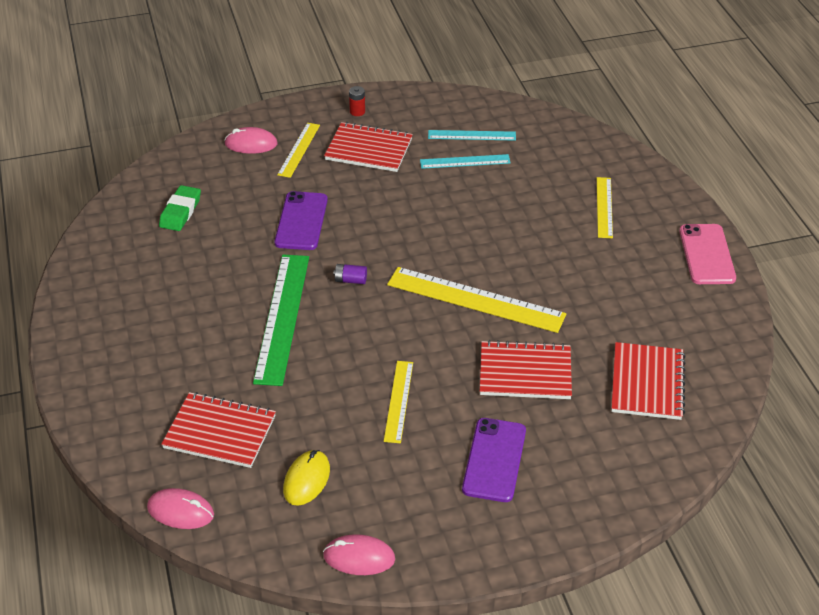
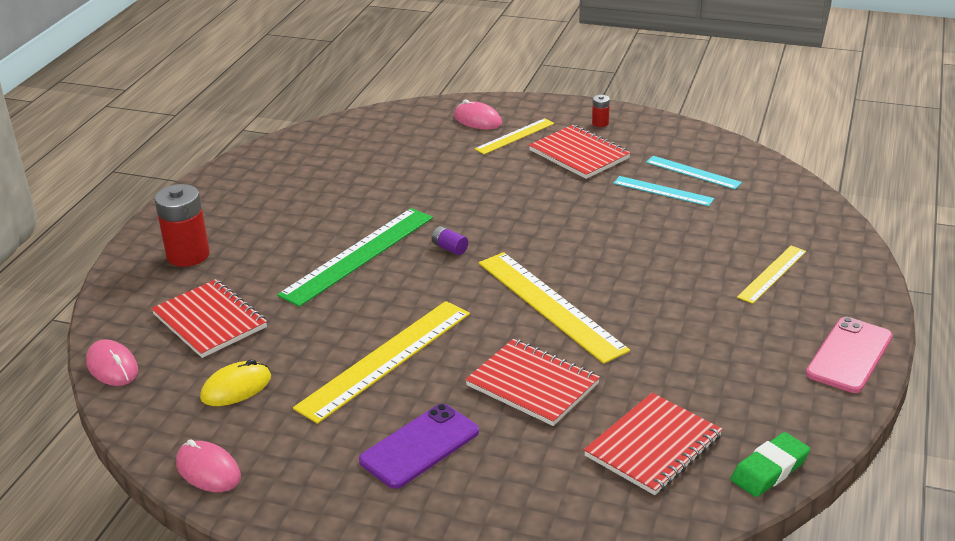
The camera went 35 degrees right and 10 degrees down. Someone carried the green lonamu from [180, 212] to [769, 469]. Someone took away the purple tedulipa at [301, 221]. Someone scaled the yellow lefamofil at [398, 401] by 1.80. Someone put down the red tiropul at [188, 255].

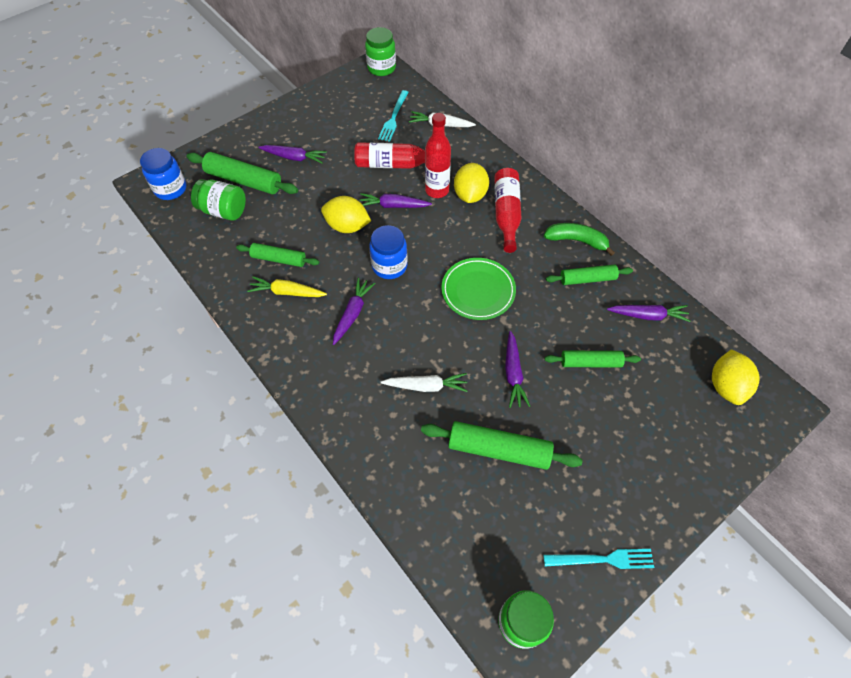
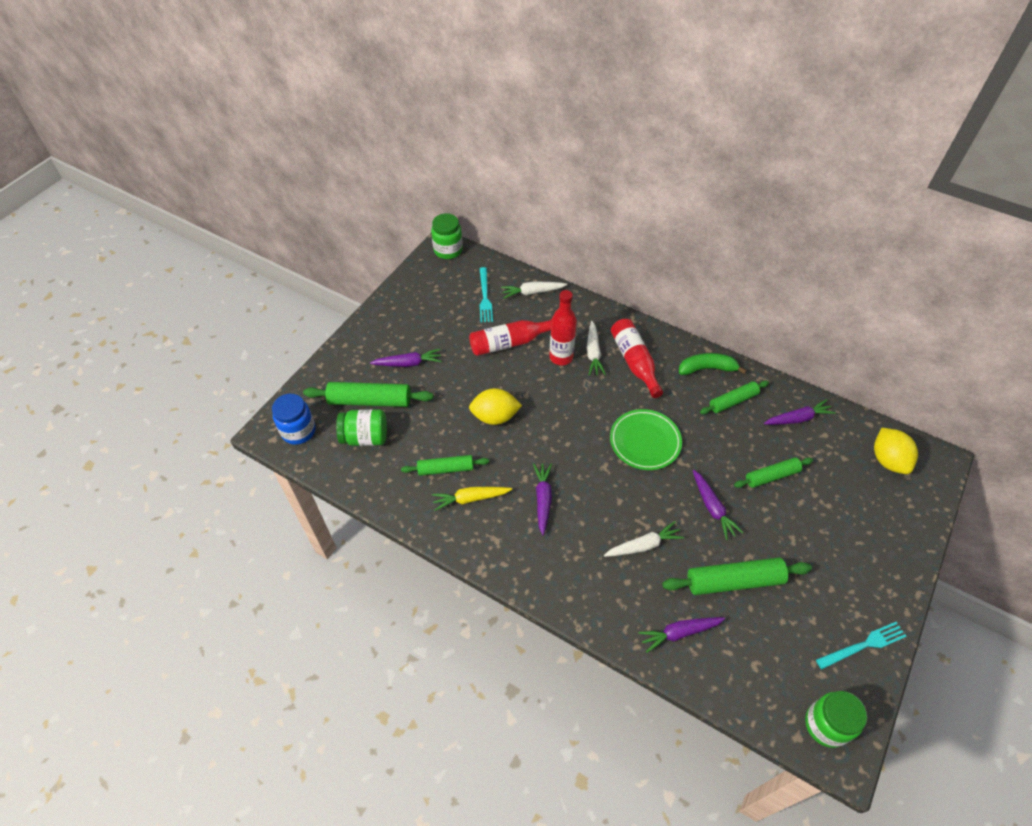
The camera went 20 degrees left and 5 degrees down. Someone swapped the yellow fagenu at [470, 195] for the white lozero at [593, 353]. Someone carried the purple lozero from [393, 206] to [679, 633]. Someone took away the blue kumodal at [389, 266].

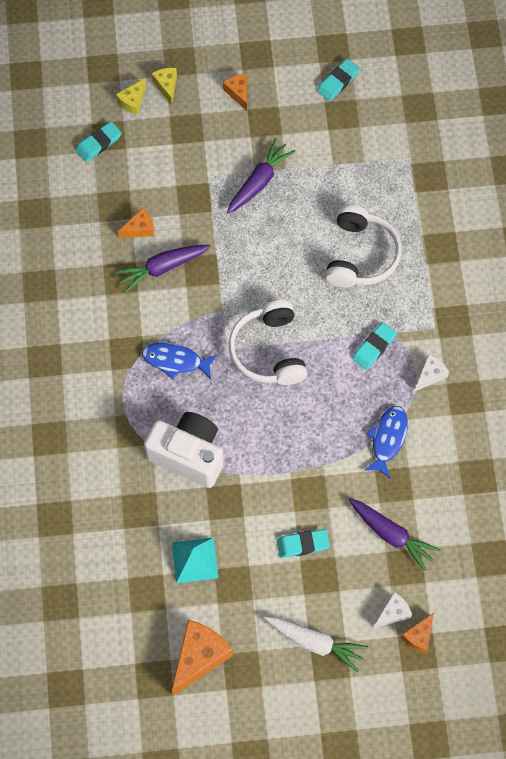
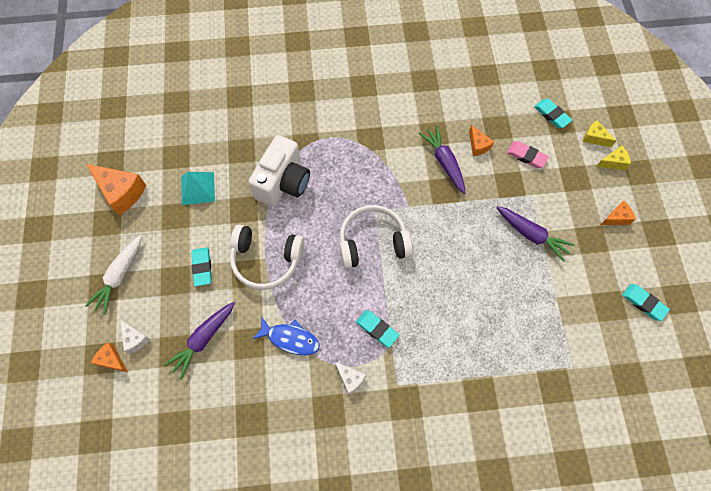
The camera went 90 degrees right and 0 degrees up. Someone carried the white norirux from [361, 255] to [266, 260]. Someone took away the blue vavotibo at [175, 361]. Someone put down the pink lonamu at [526, 156].

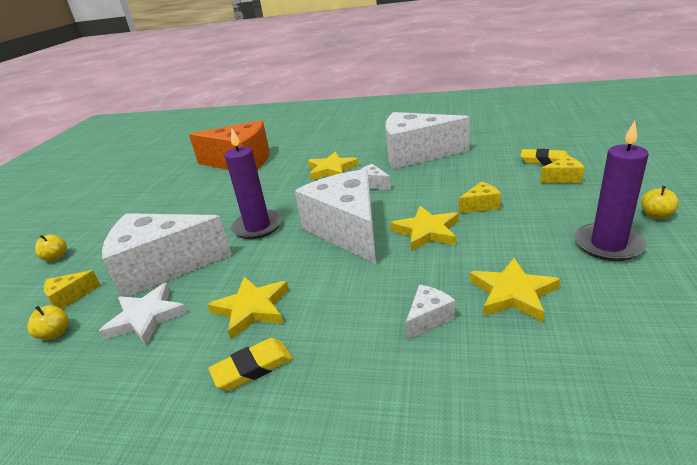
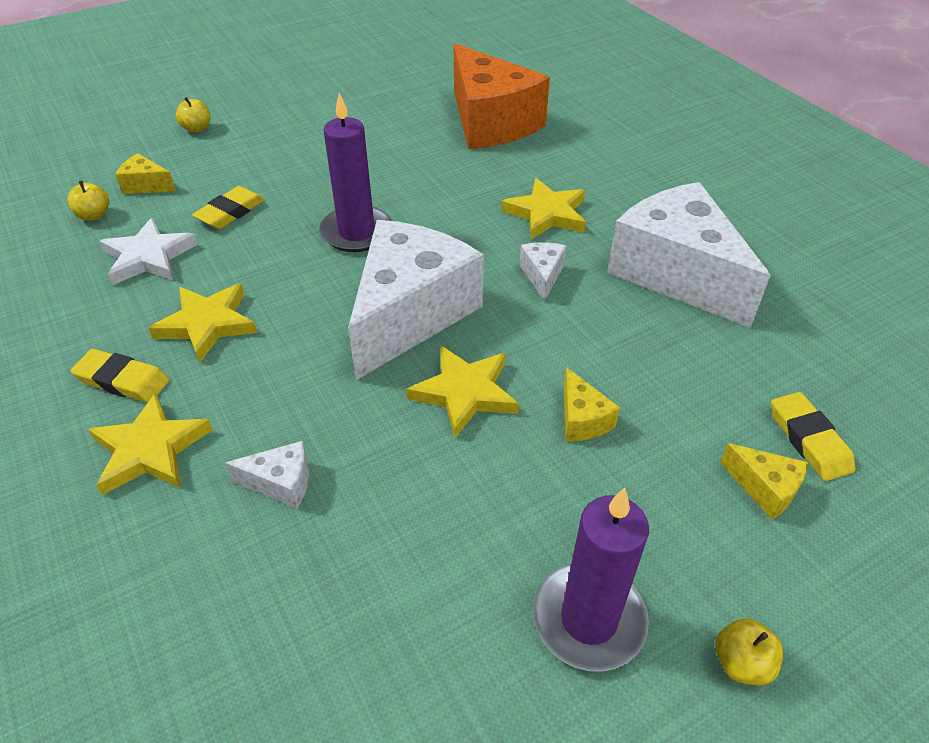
The camera went 45 degrees right and 15 degrees up. Someone rotated the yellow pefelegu at [480, 205] by 45 degrees clockwise. Someone swapped the white pefelegu at [162, 267] for the yellow lonamu at [230, 212]. Someone carried the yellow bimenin from [513, 293] to [150, 449].

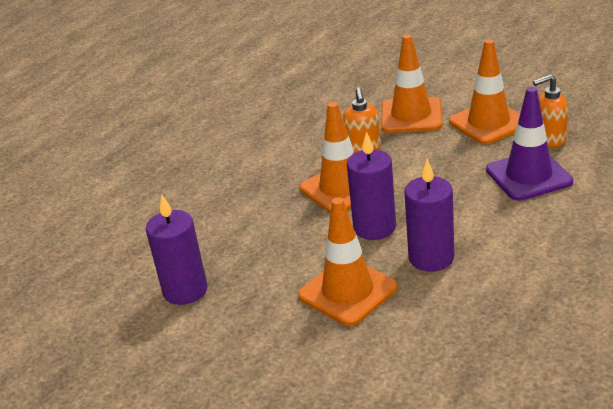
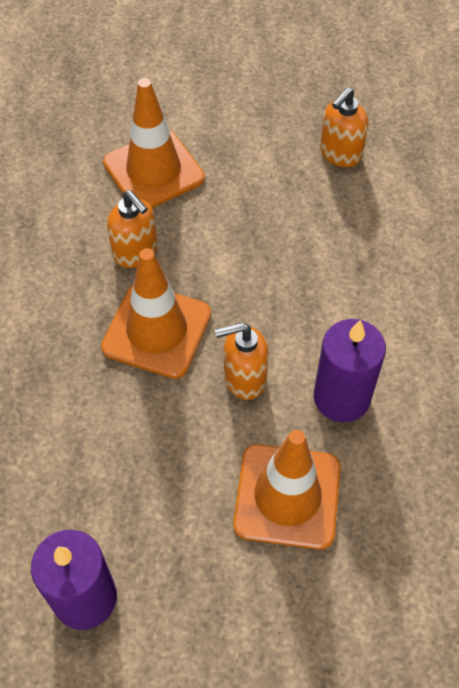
The camera went 40 degrees left and 25 degrees up. Someone took away the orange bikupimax at [488, 123]. Someone took away the purple bikupimax at [528, 176]. Someone swapped the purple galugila at [374, 227] for the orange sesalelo at [244, 378].

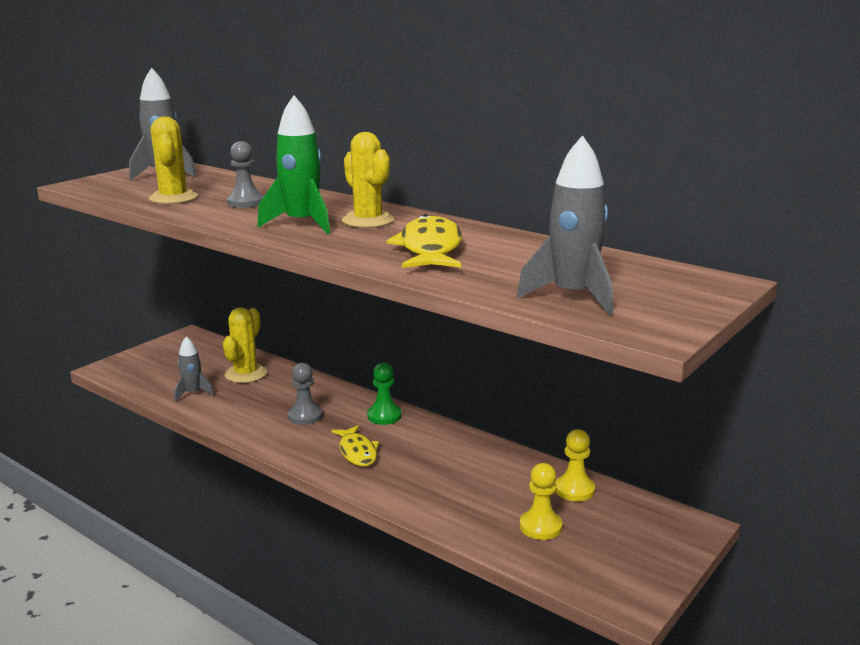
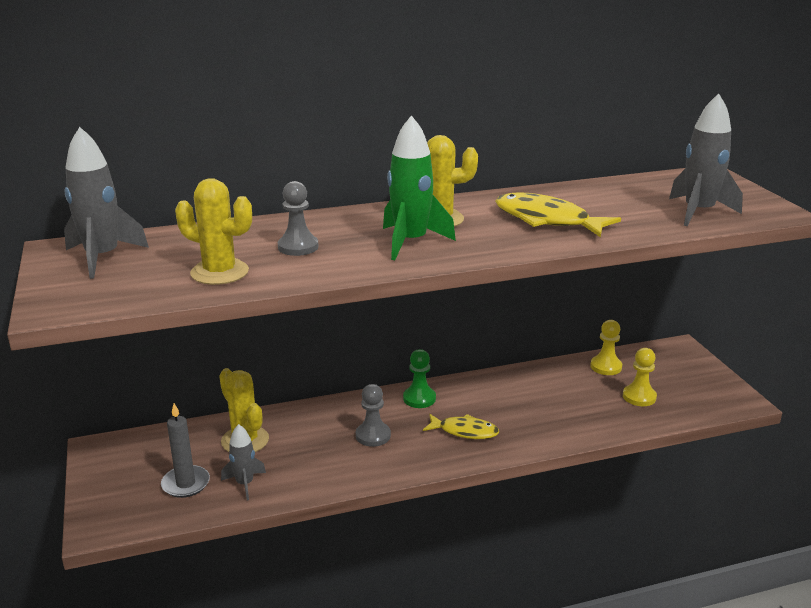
The camera went 55 degrees left and 5 degrees up. Someone put down the grey galugila at [186, 484].

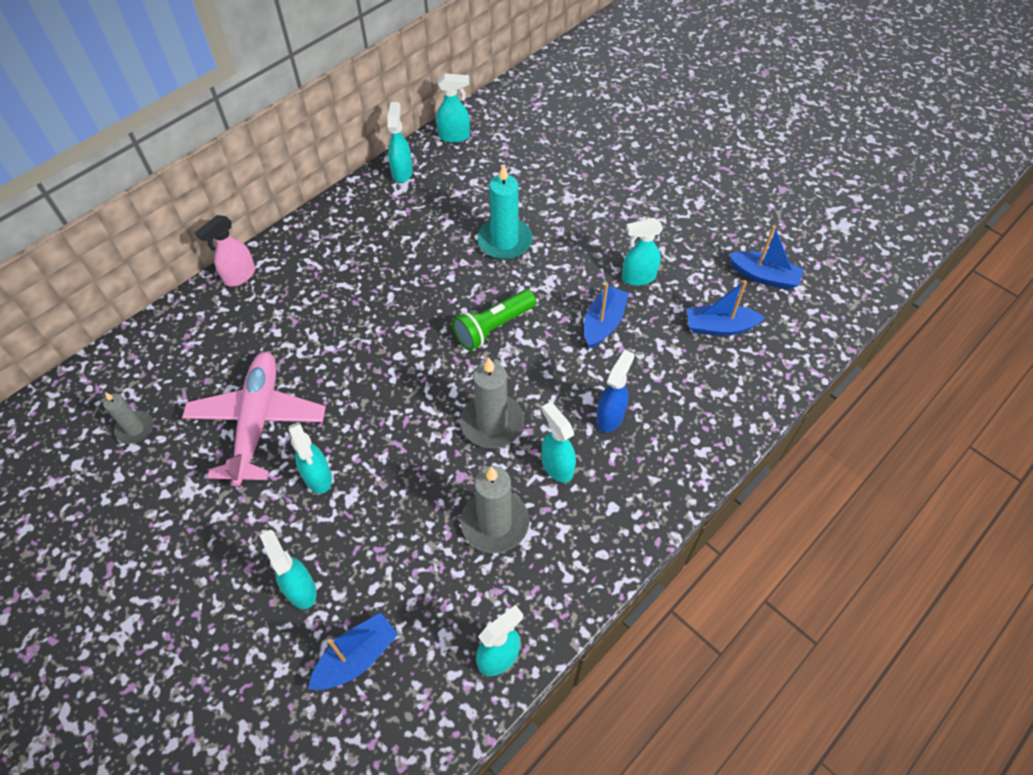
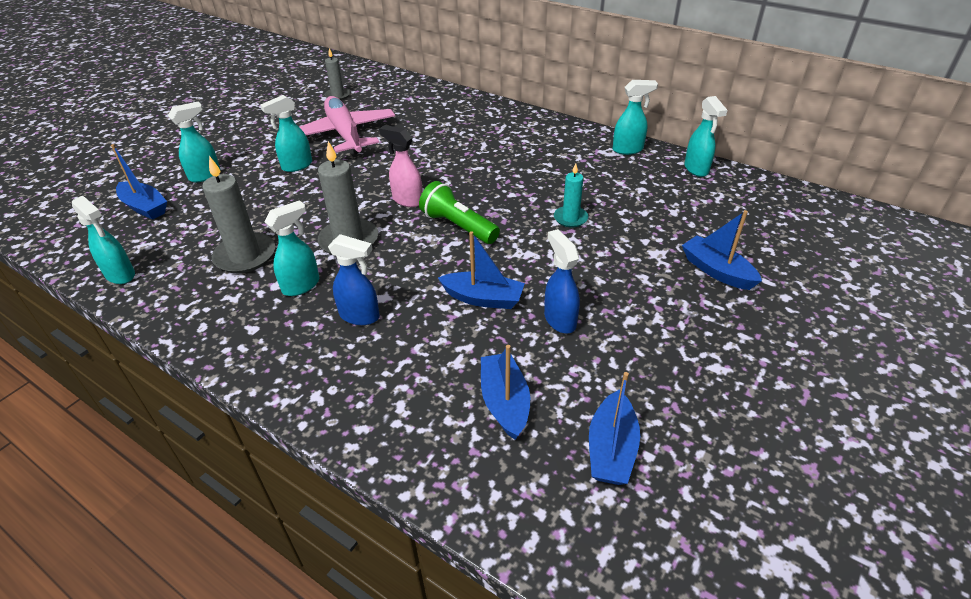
The camera went 80 degrees right and 15 degrees down. Someone scaled the turquoise galugila at [505, 241] by 0.60. Someone carried the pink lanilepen from [239, 276] to [407, 200]. Someone repainted the turquoise lanilepen at [638, 277], which became the blue lanilepen at [559, 320]. Someone rotated the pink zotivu at [257, 421] by 105 degrees counterclockwise. Someone put down the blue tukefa at [716, 271].

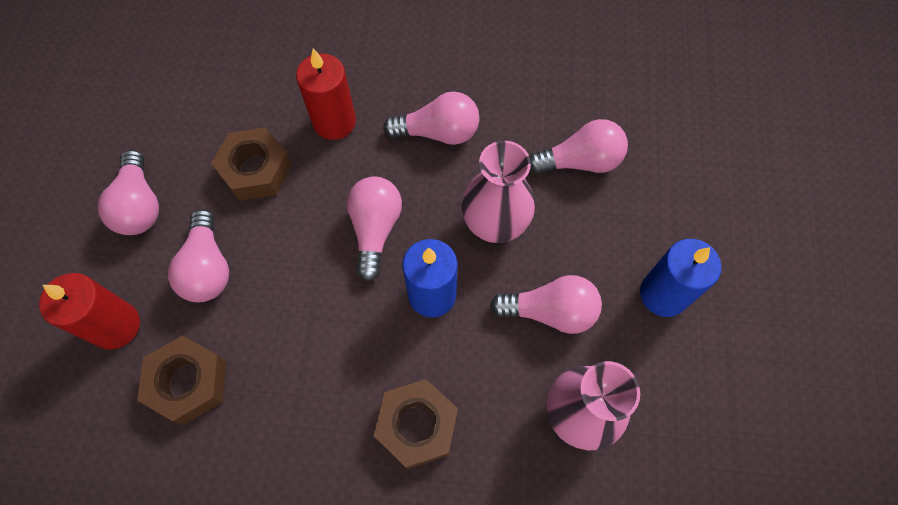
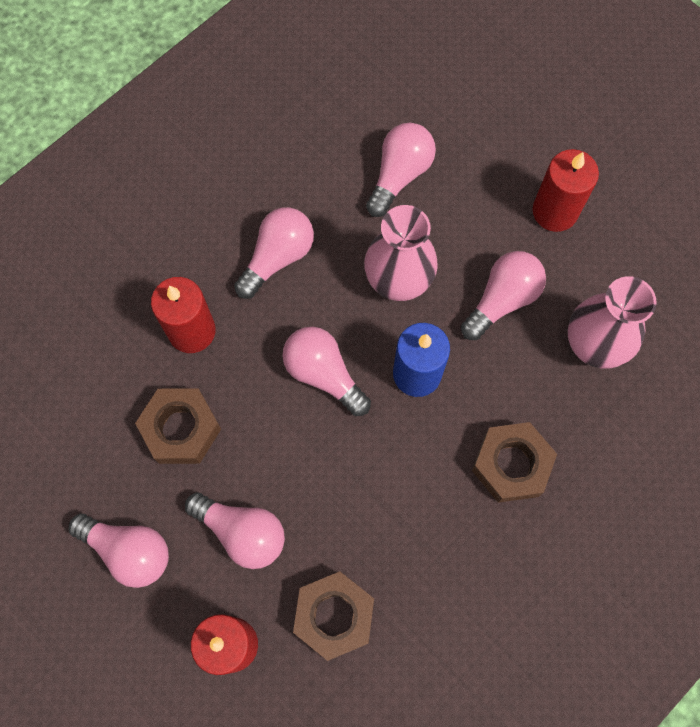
The camera went 50 degrees left and 5 degrees up. Someone repainted the blue galugila at [663, 294], which became the red galugila at [555, 211].

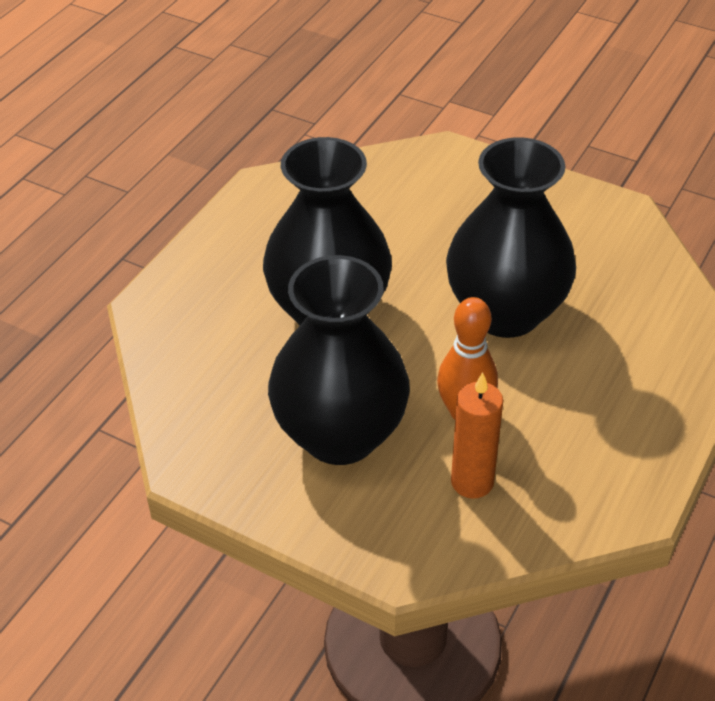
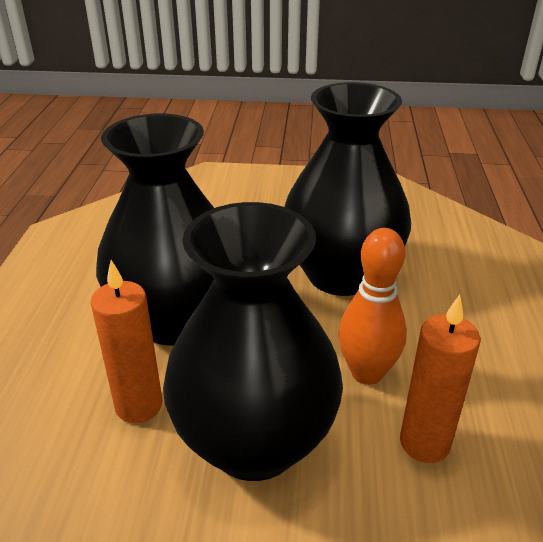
The camera went 25 degrees left and 10 degrees down. Someone put down the orange galugila at [139, 405].

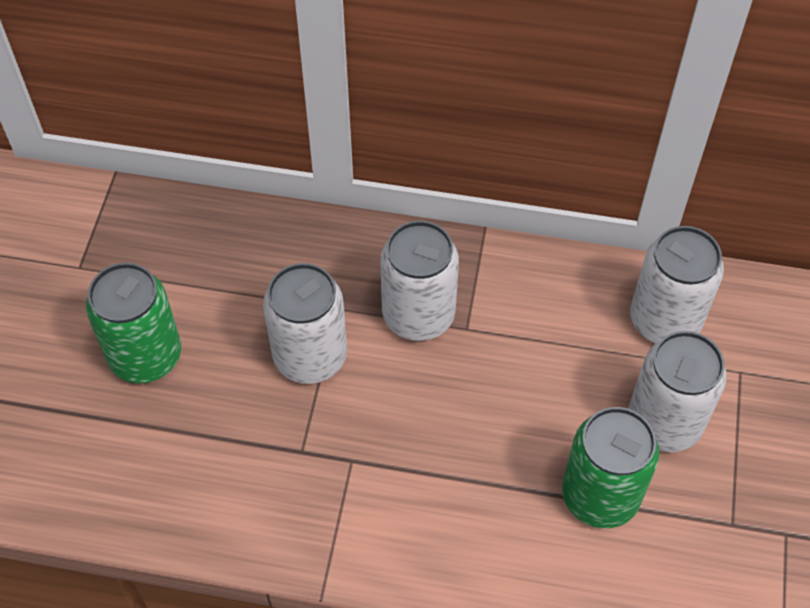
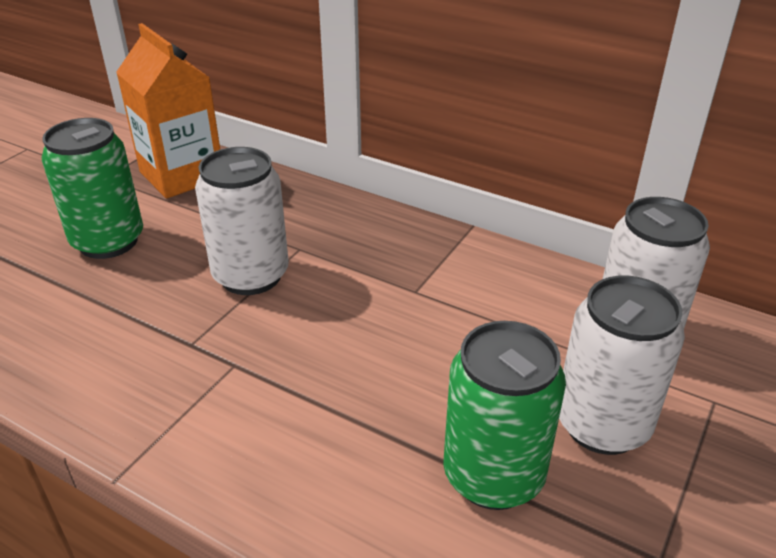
The camera went 20 degrees right and 20 degrees down. Someone took away the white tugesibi at [418, 315]. Someone put down the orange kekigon at [182, 175].

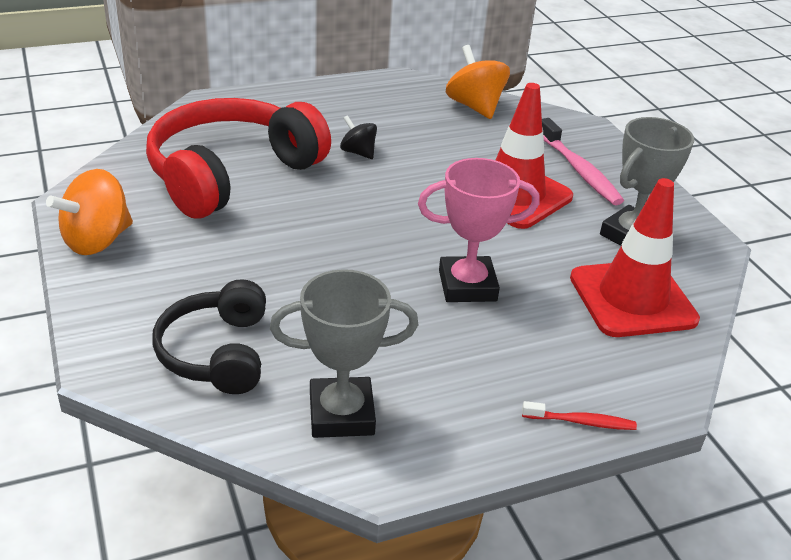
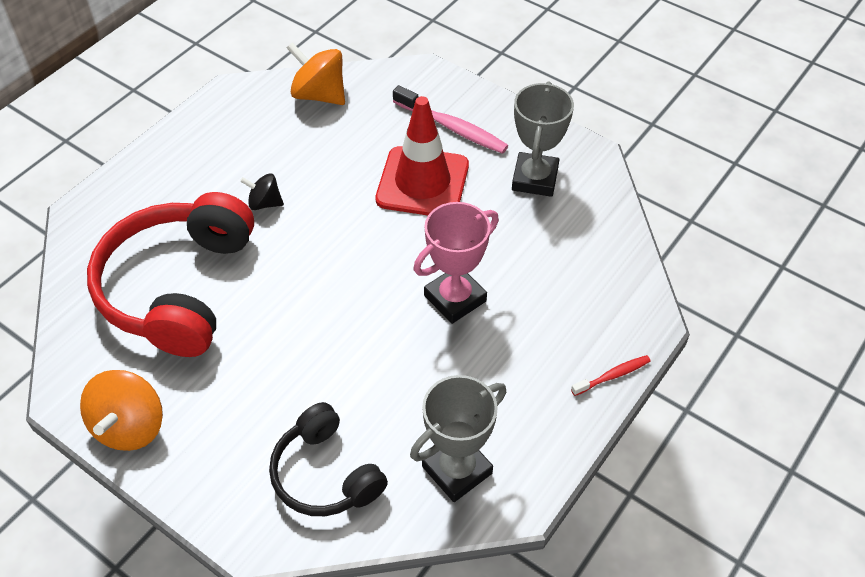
The camera went 30 degrees left and 15 degrees up. Someone took away the red bikupimax at [632, 299].

